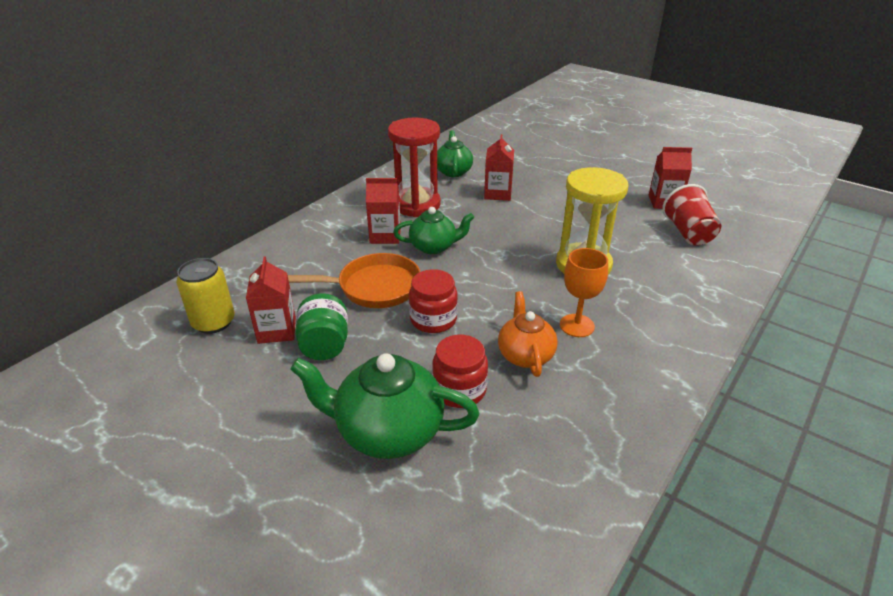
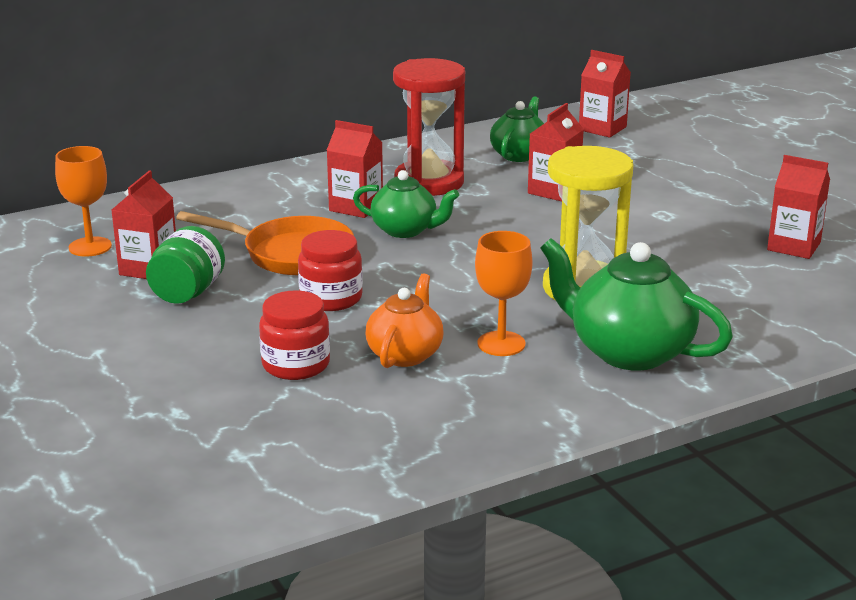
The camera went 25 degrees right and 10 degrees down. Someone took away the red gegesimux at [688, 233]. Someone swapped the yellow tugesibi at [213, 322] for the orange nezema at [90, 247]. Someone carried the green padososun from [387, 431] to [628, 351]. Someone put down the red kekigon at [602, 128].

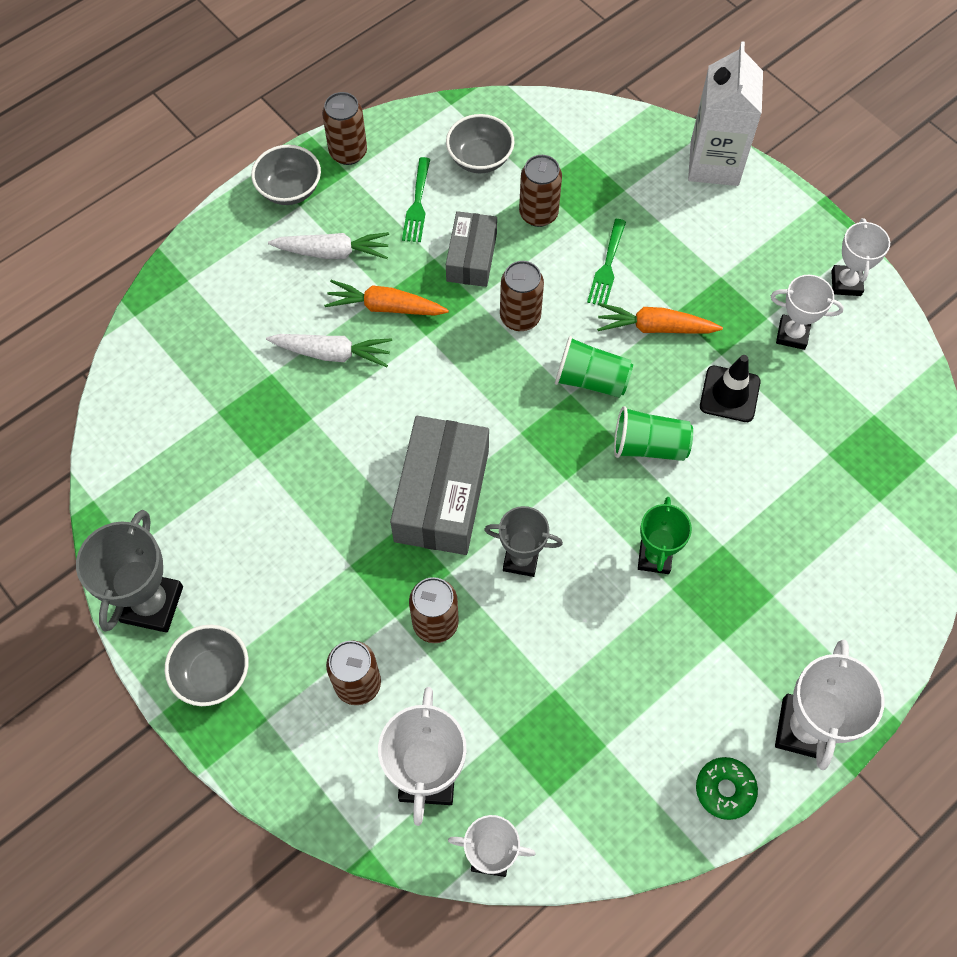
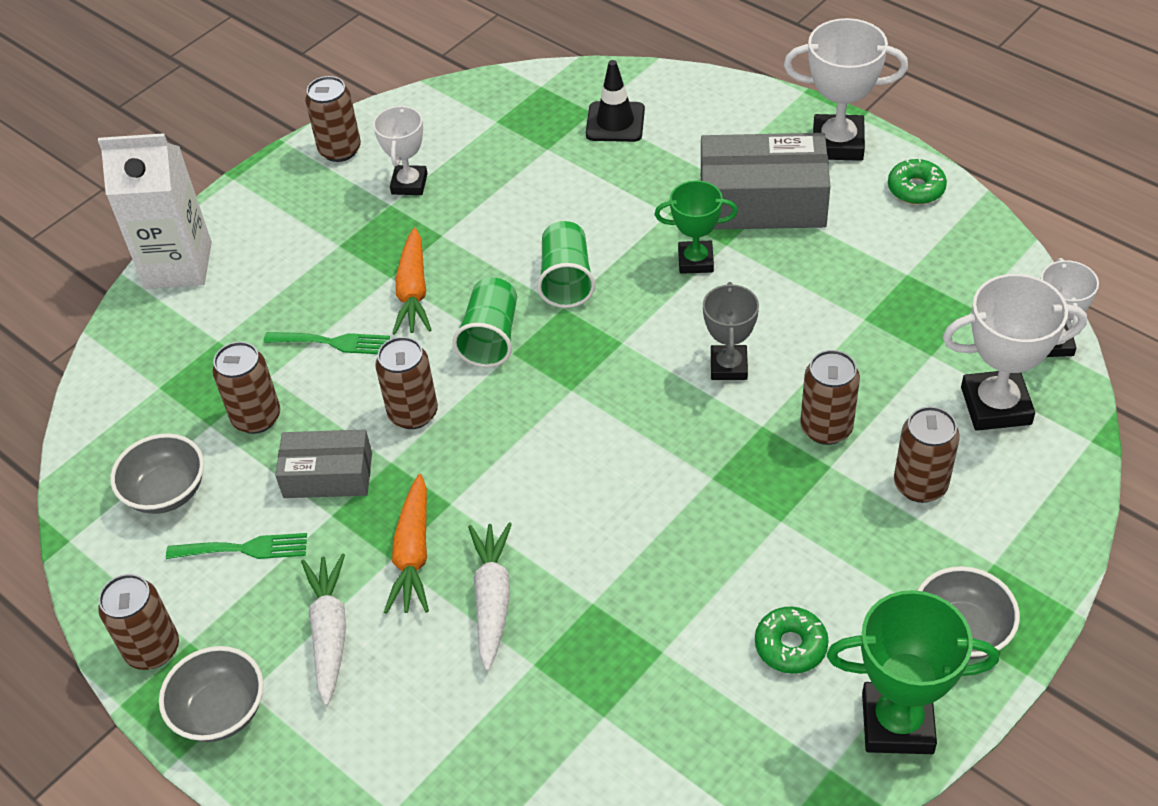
The camera went 95 degrees left and 15 degrees down. Someone swapped the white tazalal at [846, 283] for the brown tugesibi at [340, 150]. Someone carried the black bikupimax from [729, 394] to [615, 122]. Someone carried the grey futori from [441, 495] to [762, 202]. Someone repainted the grey tazalal at [151, 604], which became the green tazalal at [897, 723]. Someone put down the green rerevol at [790, 646].

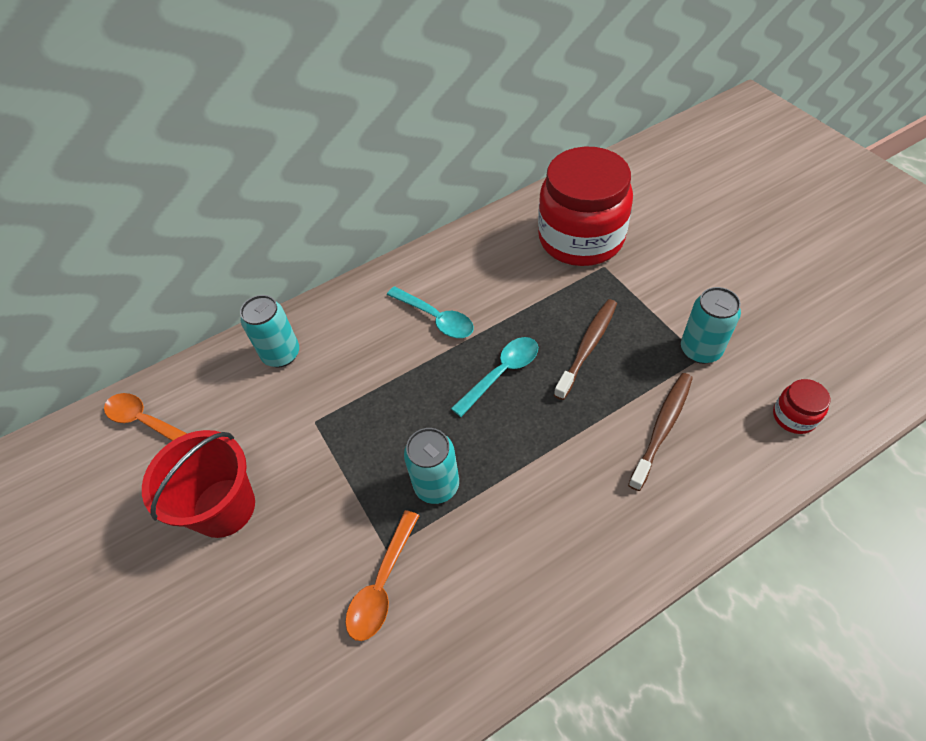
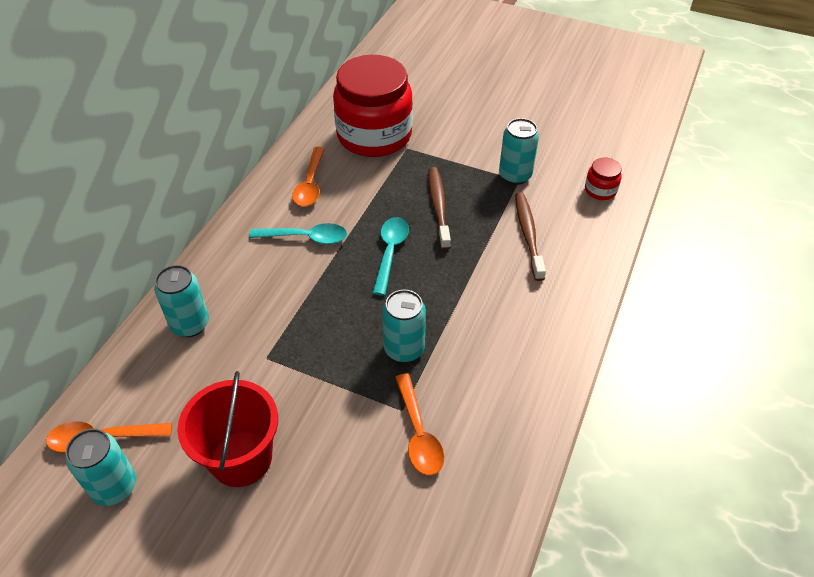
The camera went 40 degrees left and 5 degrees down. Someone put down the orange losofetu at [310, 184]. Someone put down the turquoise tugesibi at [114, 487].

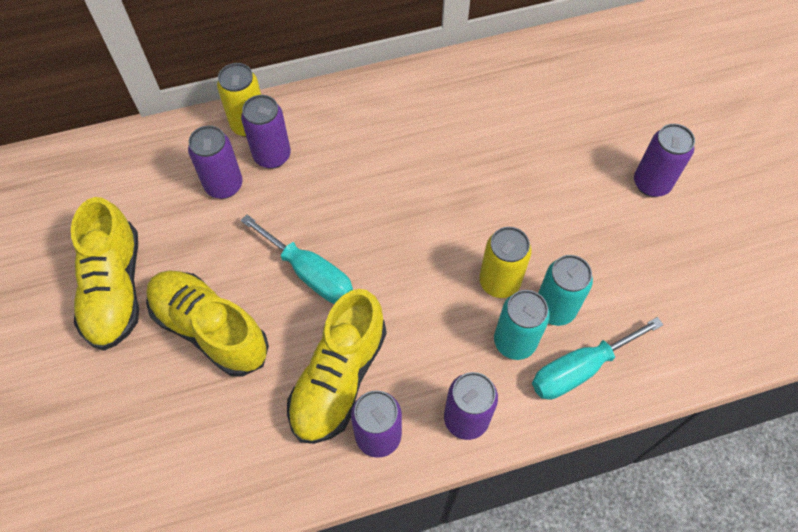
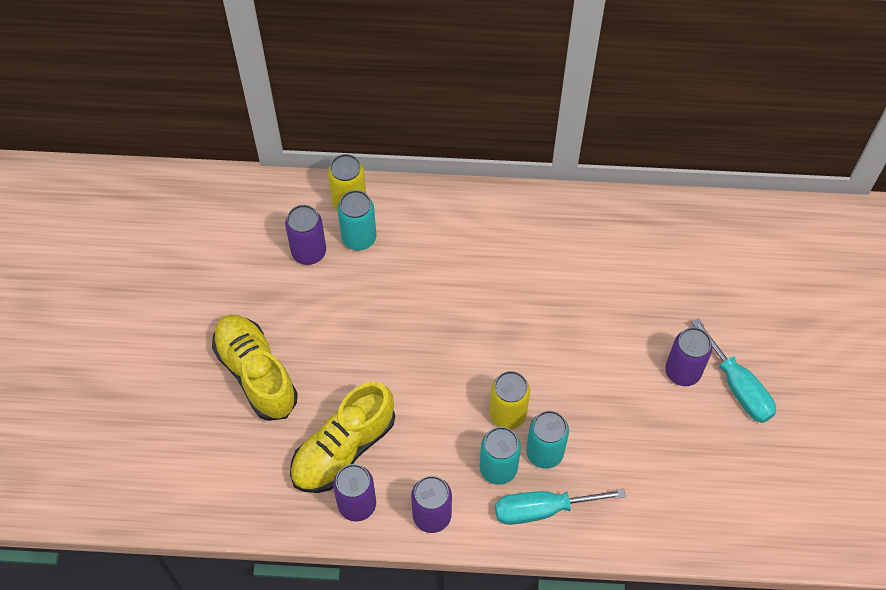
The camera went 20 degrees right and 0 degrees up. Someone repainted the purple tugesibi at [272, 156], which became the turquoise tugesibi at [359, 238]. Someone took away the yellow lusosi at [115, 289]. Someone carried the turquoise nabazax from [310, 273] to [738, 387].

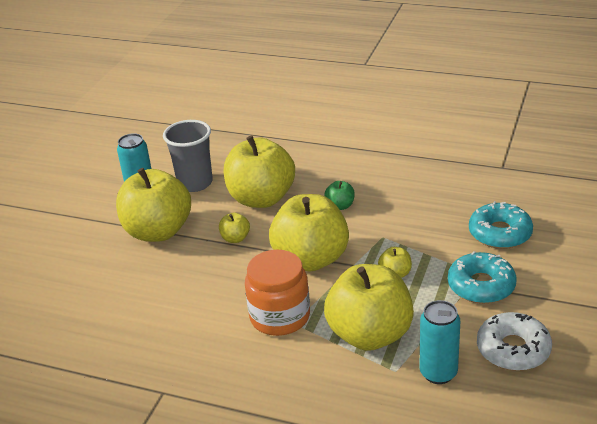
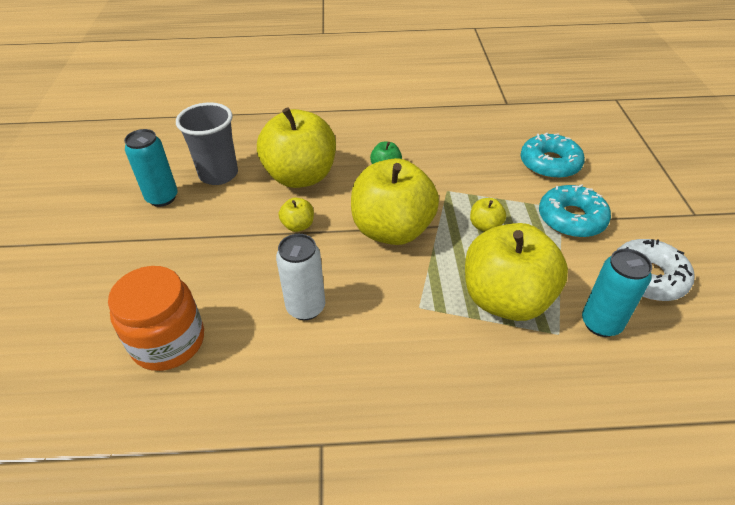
The camera went 25 degrees left and 10 degrees up. Someone took away the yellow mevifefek at [158, 231]. Someone carried the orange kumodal from [280, 316] to [168, 341]. Someone put down the white tugesibi at [306, 307].

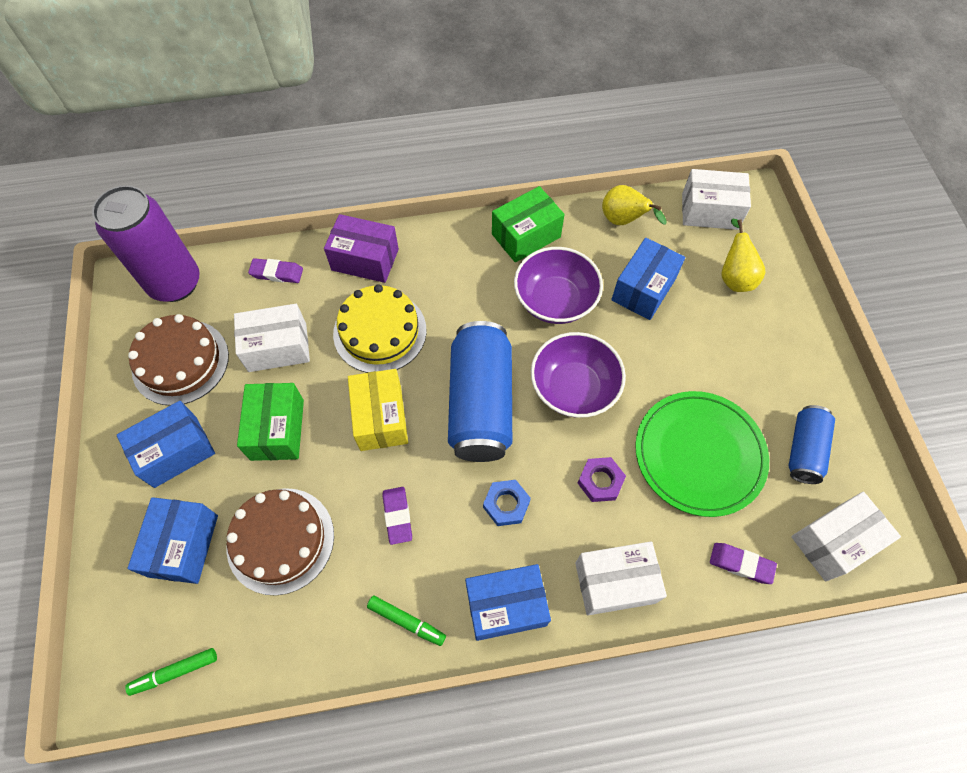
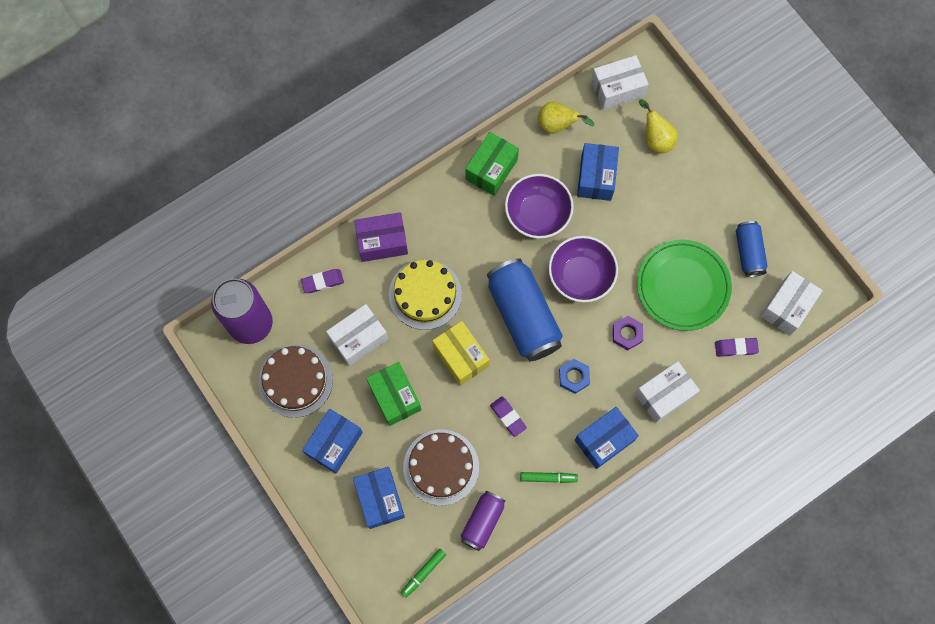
The camera went 25 degrees left and 10 degrees up. Someone put down the purple tugesibi at [482, 522].

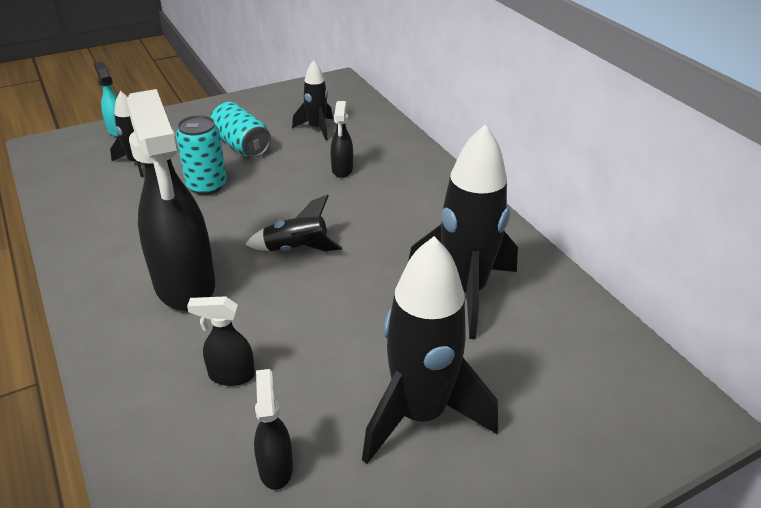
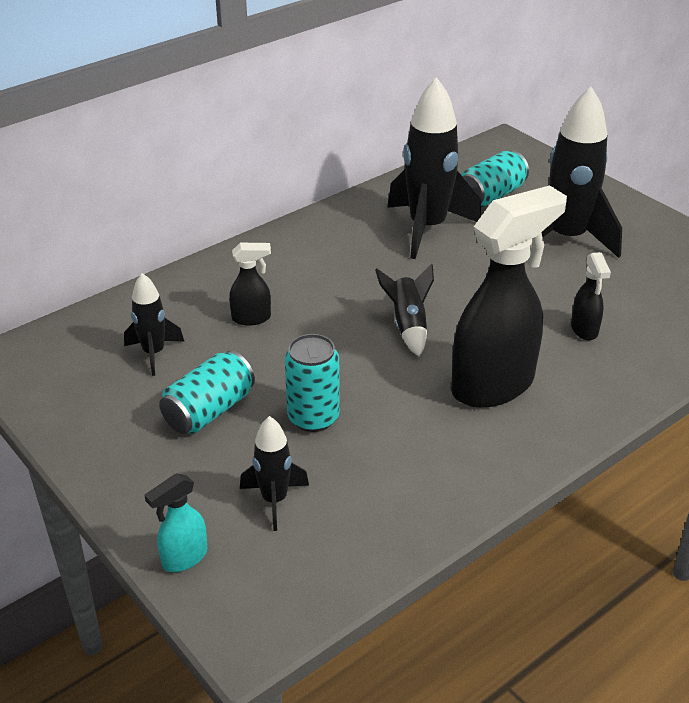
The camera went 100 degrees left and 0 degrees up. Someone took away the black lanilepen at [275, 467]. Someone put down the turquoise tugesibi at [491, 196].

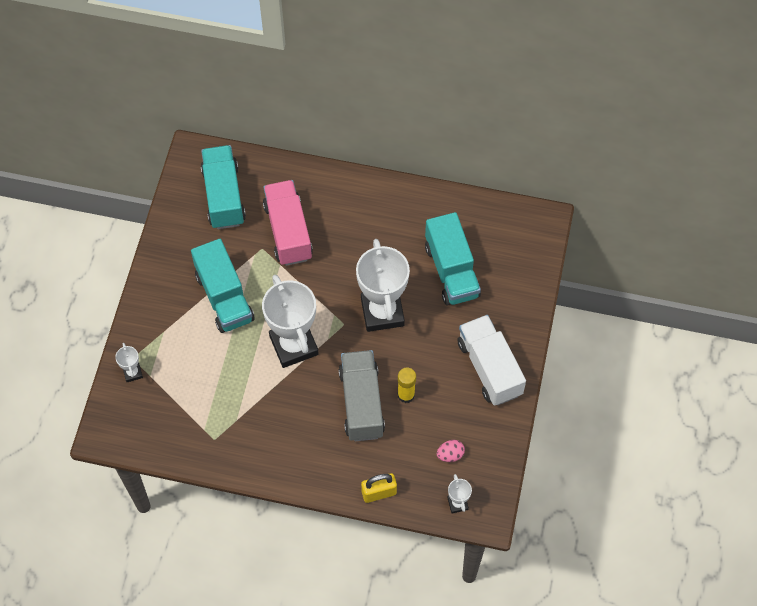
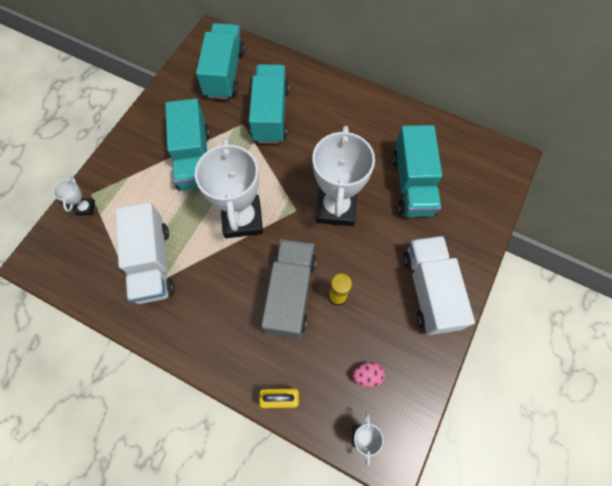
The camera went 15 degrees right and 5 degrees up. Someone repainted the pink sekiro at [288, 231], which became the turquoise sekiro at [270, 115]. Someone put down the white sekiro at [152, 262].

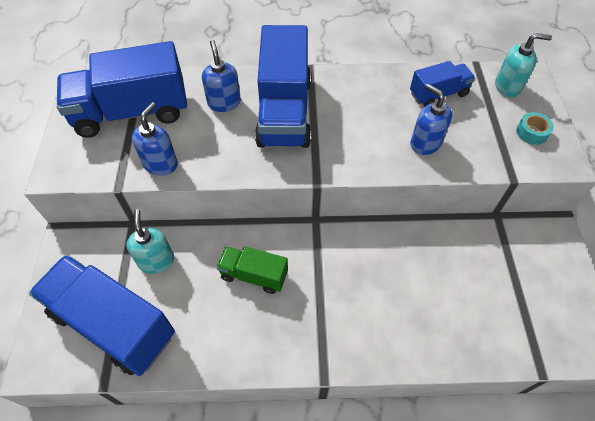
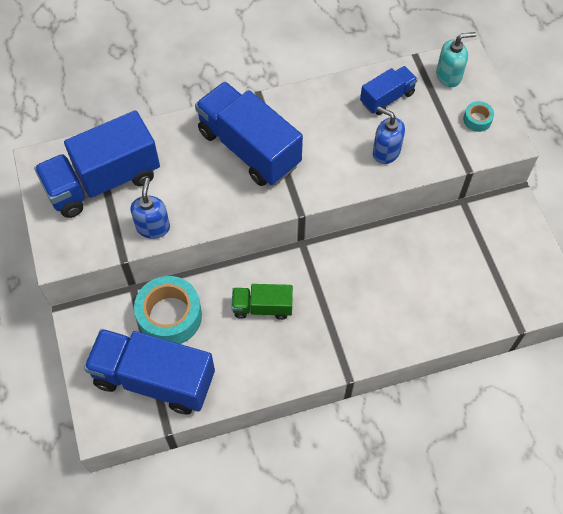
The camera went 15 degrees left and 5 degrees up. Someone rotated the blue sekiro at [284, 111] by 150 degrees clockwise. Someone took away the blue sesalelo at [224, 102]. Someone swapped the turquoise sesalelo at [156, 261] for the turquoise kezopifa at [170, 316].

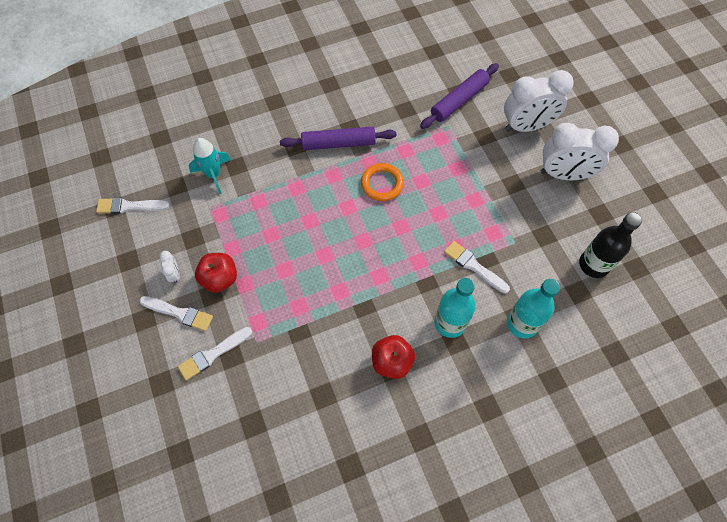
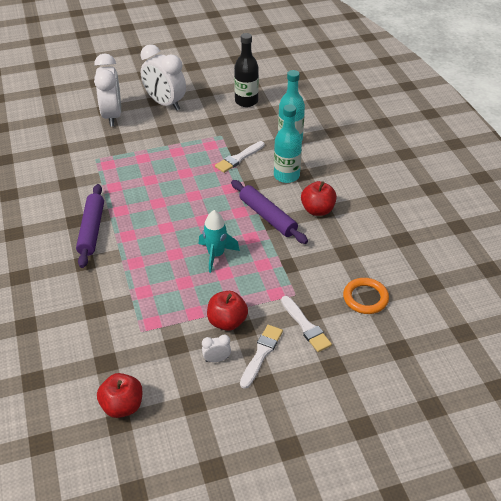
The camera went 85 degrees left and 20 degrees down. Someone carried the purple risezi from [459, 100] to [267, 217]. Someone rotated the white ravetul at [564, 174] by 120 degrees clockwise. Someone carried the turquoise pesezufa from [213, 174] to [216, 255]. Someone carried the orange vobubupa from [382, 184] to [365, 298]. Someone swapped the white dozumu at [129, 206] for the red mevifefek at [122, 406].

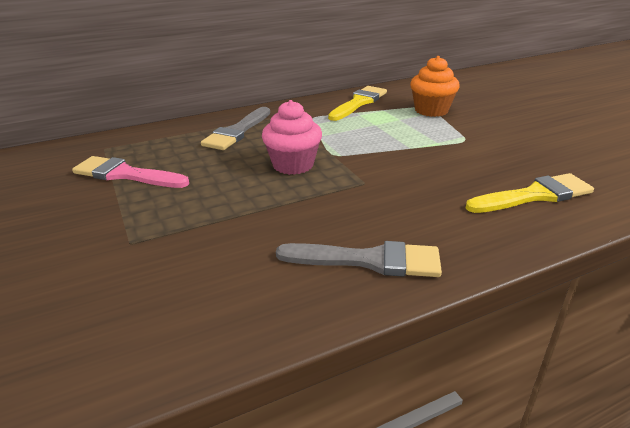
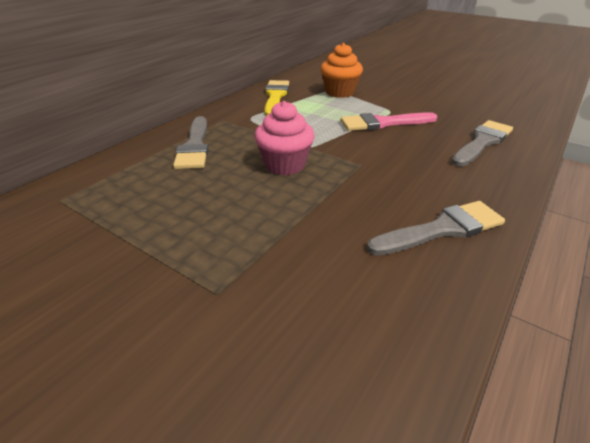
The camera went 30 degrees left and 5 degrees up. Someone carried the pink dozumu from [126, 174] to [383, 123]. Someone repainted the yellow dozumu at [534, 195], which became the grey dozumu at [482, 142].

